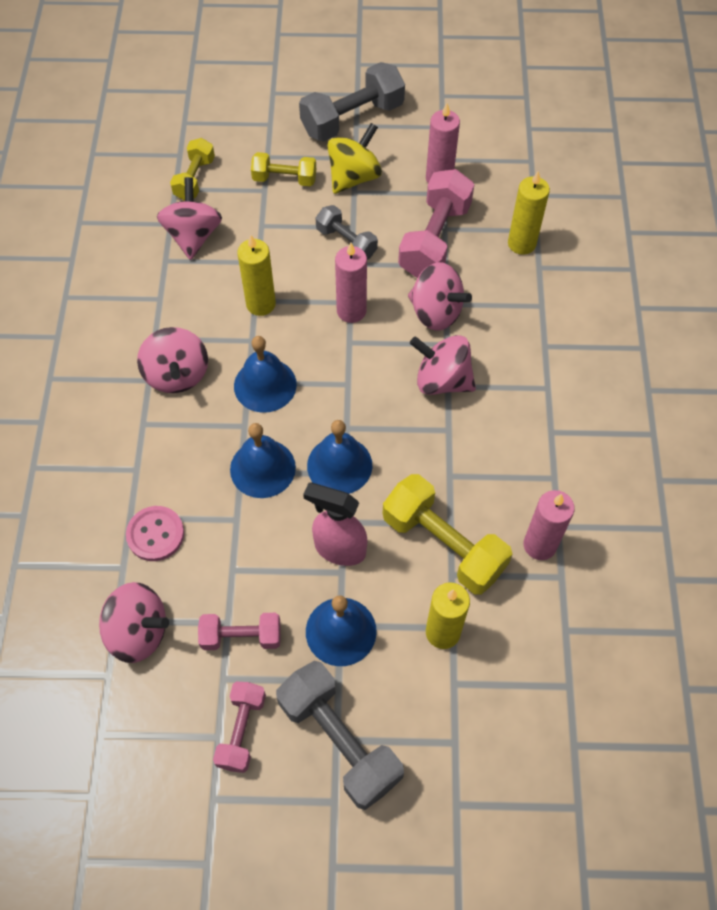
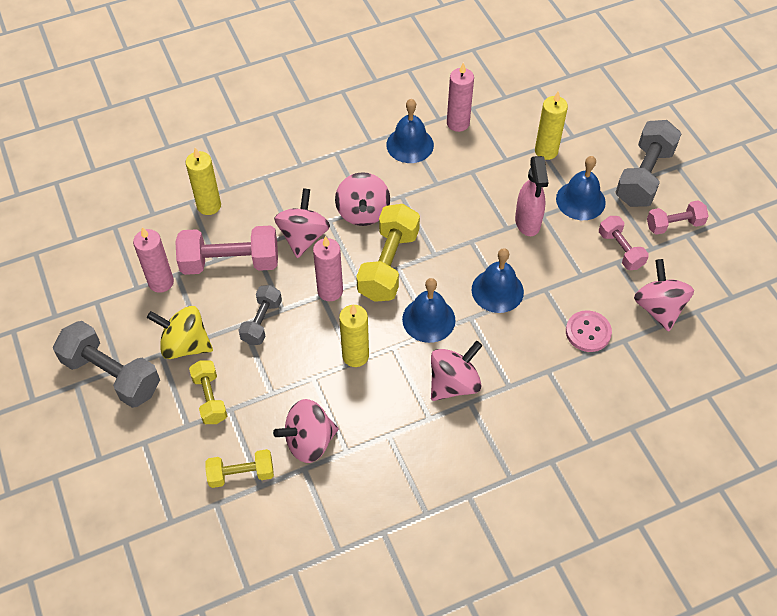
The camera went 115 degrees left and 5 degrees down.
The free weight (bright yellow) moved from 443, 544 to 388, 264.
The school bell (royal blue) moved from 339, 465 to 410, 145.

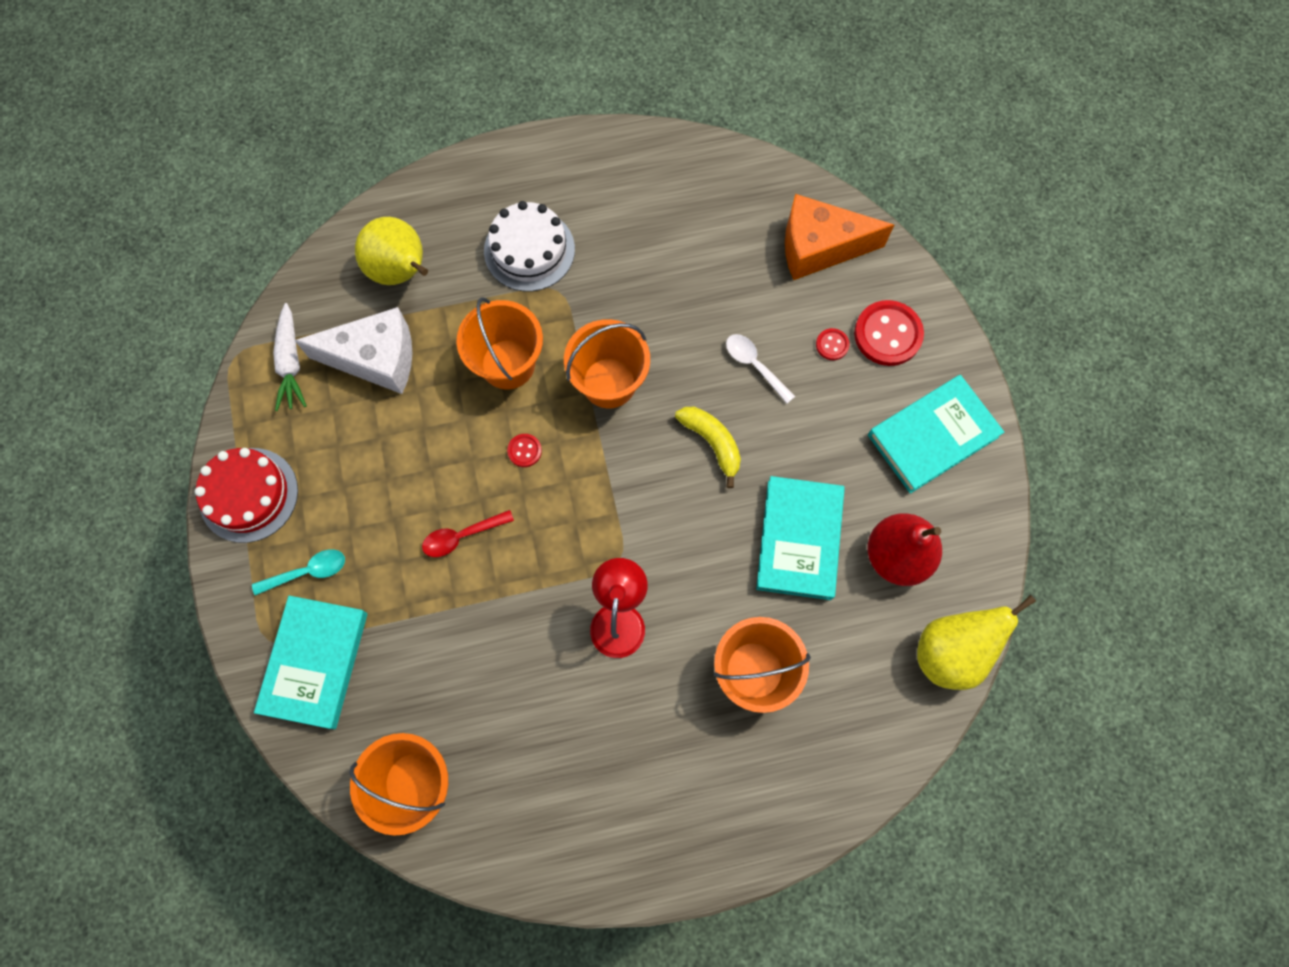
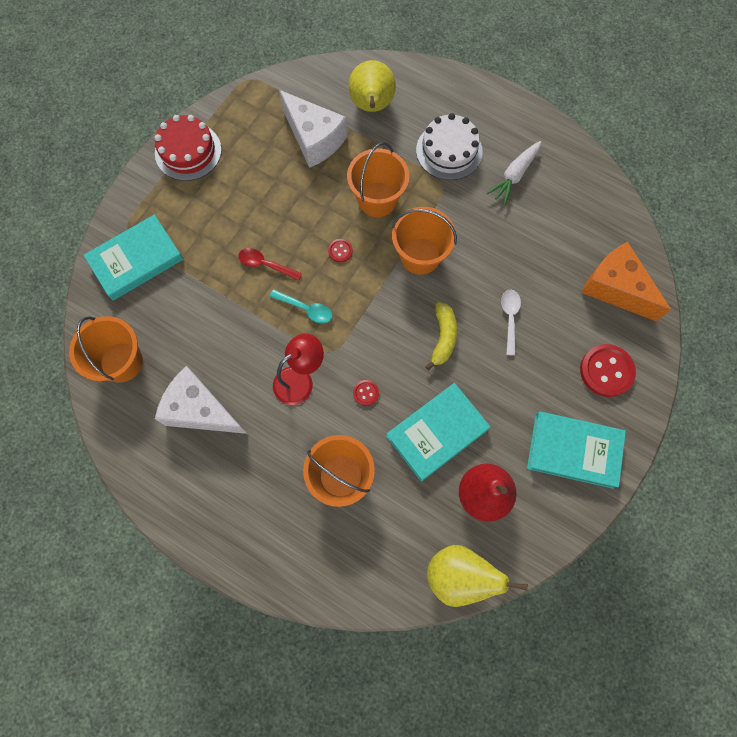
The camera went 45 degrees right and 0 degrees up.
The cheese (white) at 200, 410 appeared.
The teaspoon (aqua) moved from 307, 572 to 306, 309.
The shirt button (red) moved from 832, 345 to 366, 393.
The root vegetable (white) moved from 291, 363 to 514, 175.

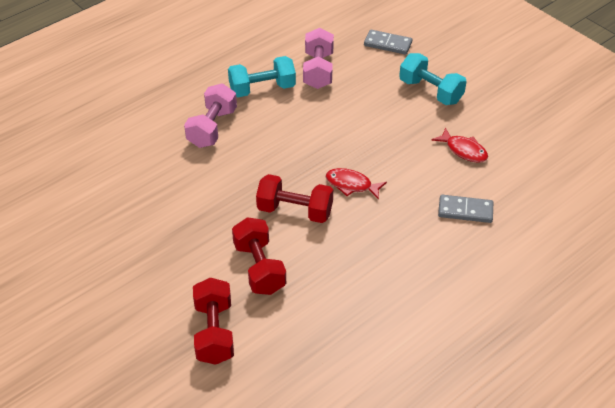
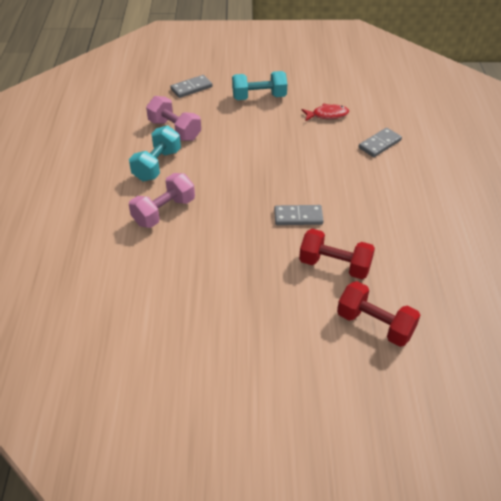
The camera went 50 degrees left and 0 degrees up.
The free weight (pink) at 212, 128 turned 75 degrees clockwise.
The free weight (red) at 295, 211 was replaced by the domino (ash-grey) at 298, 217.
The toy fish (red) at 351, 185 disappeared.

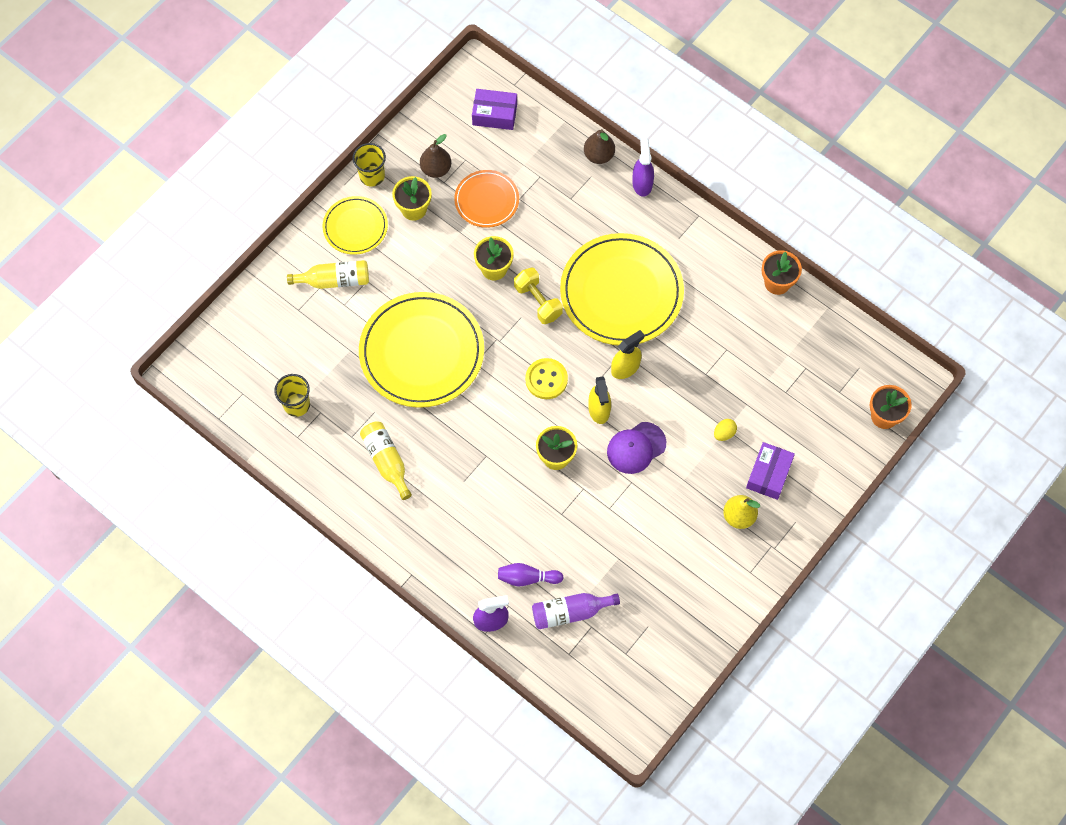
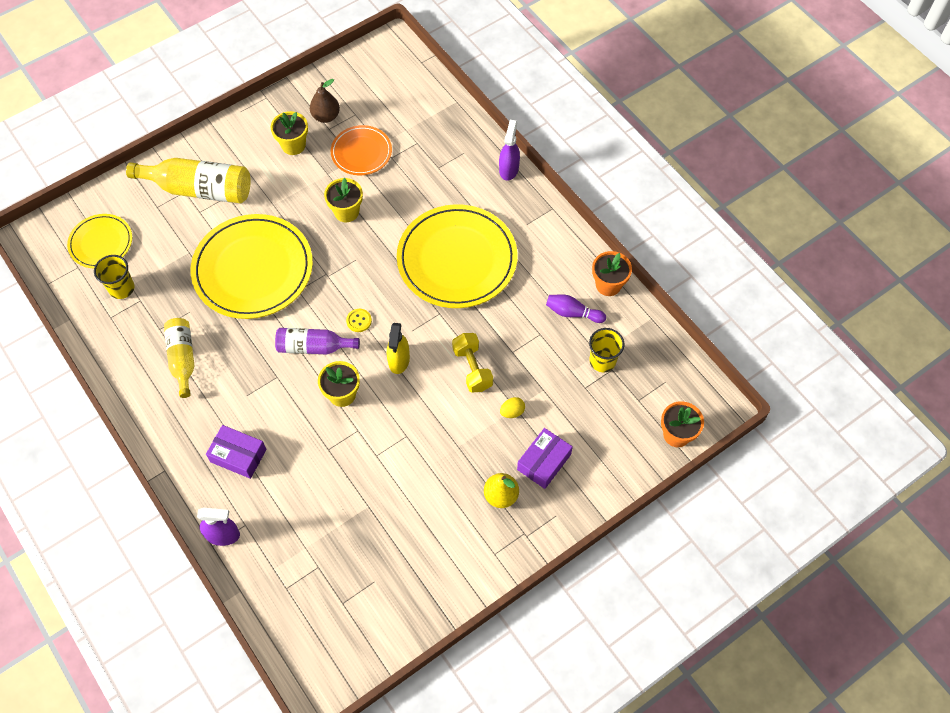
The camera went 15 degrees right and 5 degrees down.
The plate (bright yellow) moved from 355, 227 to 101, 243.
The flask (bright yellow) at 334, 280 changed to 1.58 times the size.
The parcel (violet) moved from 494, 114 to 238, 455.
The flask (violet) moved from 570, 612 to 313, 347.
The shirt button (bright yellow) at 546, 379 changed to 0.60 times the size.
The free weight (bright yellow) moved from 538, 301 to 472, 368.
The tenpin (violet) moved from 527, 578 to 572, 313.
The beaker (bright yellow) moved from 372, 176 to 602, 361.
The pear (russet) at 598, 155 disappeared.
The baseball cap (violet) at 636, 448 disappeared.
The spray cleaner (bright yellow) at 625, 368 disappeared.

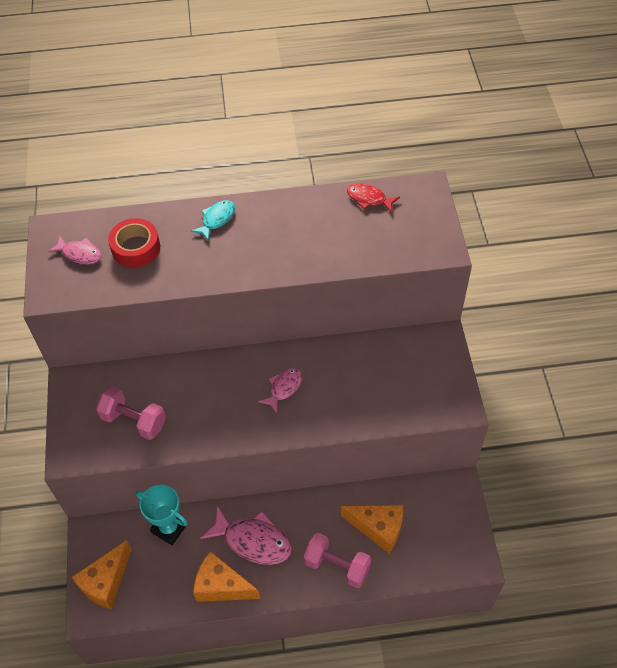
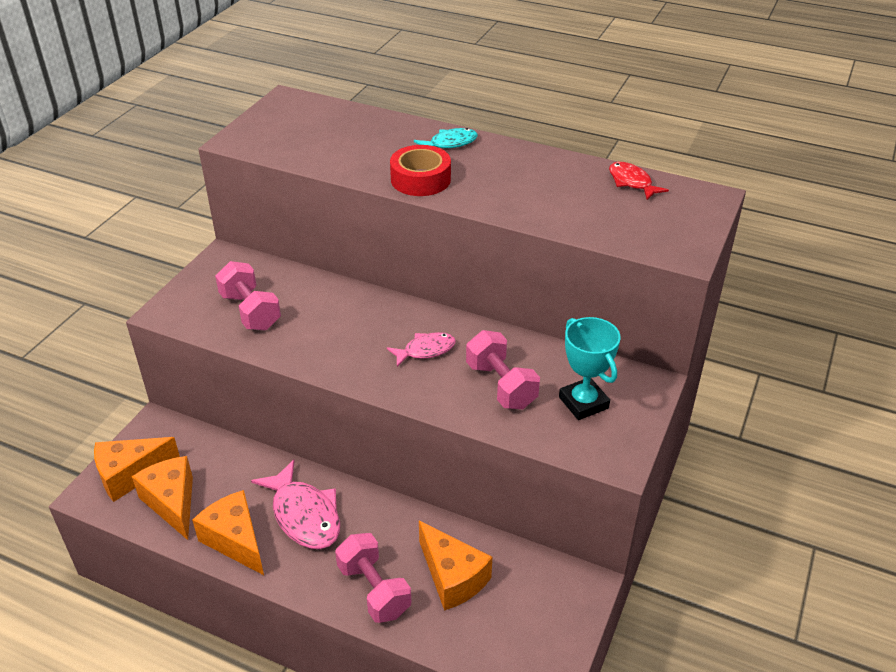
The camera went 30 degrees right and 15 degrees down.
The cheese (orange-coloured) at 172, 503 appeared.
The tape (red) moved from 136, 248 to 420, 179.
The free weight (pink) at 501, 385 appeared.
The prize cup (aqua) moved from 169, 528 to 583, 403.
The toy fish (pink) at 80, 254 disappeared.

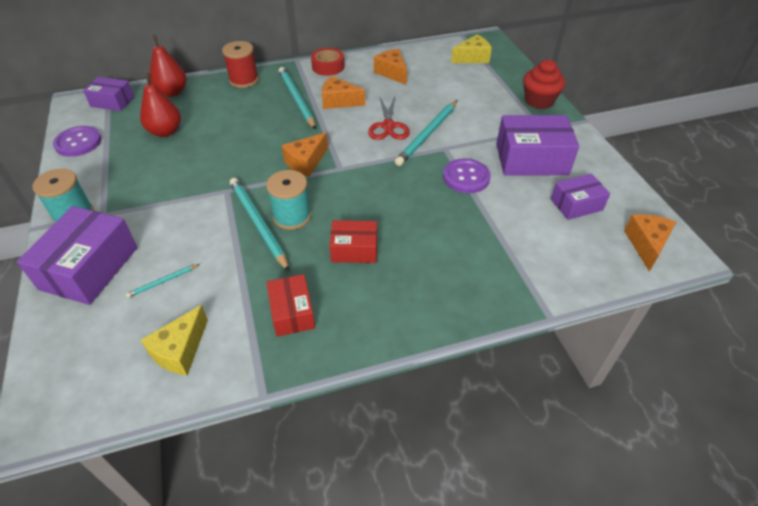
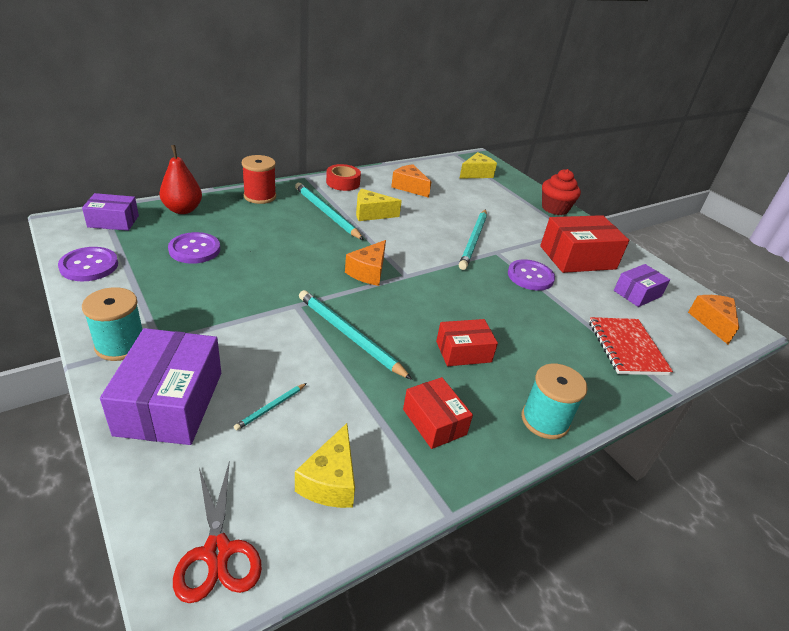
The camera went 20 degrees left and 10 degrees down.
The pear (red) at 165, 132 was replaced by the shirt button (violet) at 194, 249.
The pair of scissors (red) moved from 388, 126 to 217, 552.
The cheese (orange-coloured) at 339, 101 became the cheese (bright yellow) at 371, 214.
The reel of thread (aqua) moved from 292, 216 to 545, 420.
The parcel (violet) at 531, 159 became the parcel (red) at 577, 257.
The notebook (red) at 626, 348 appeared.

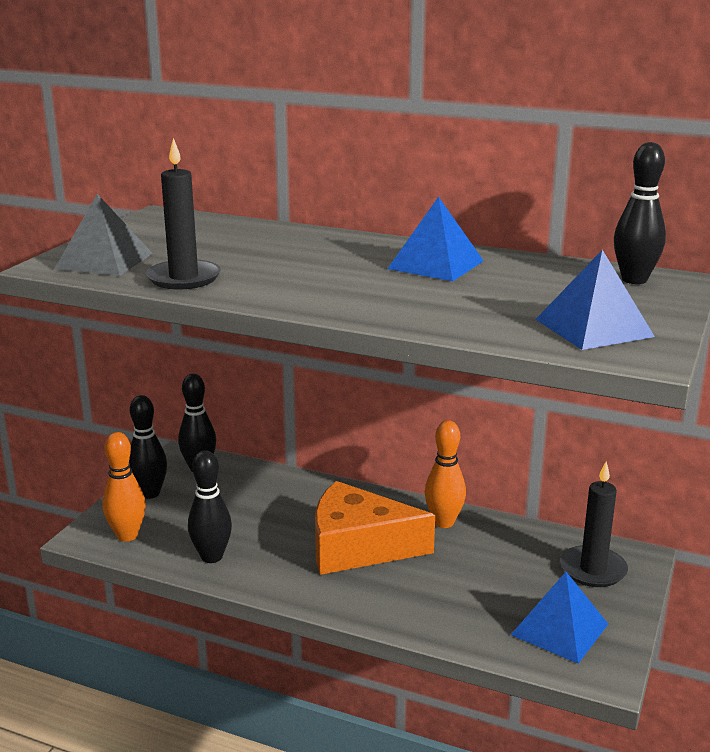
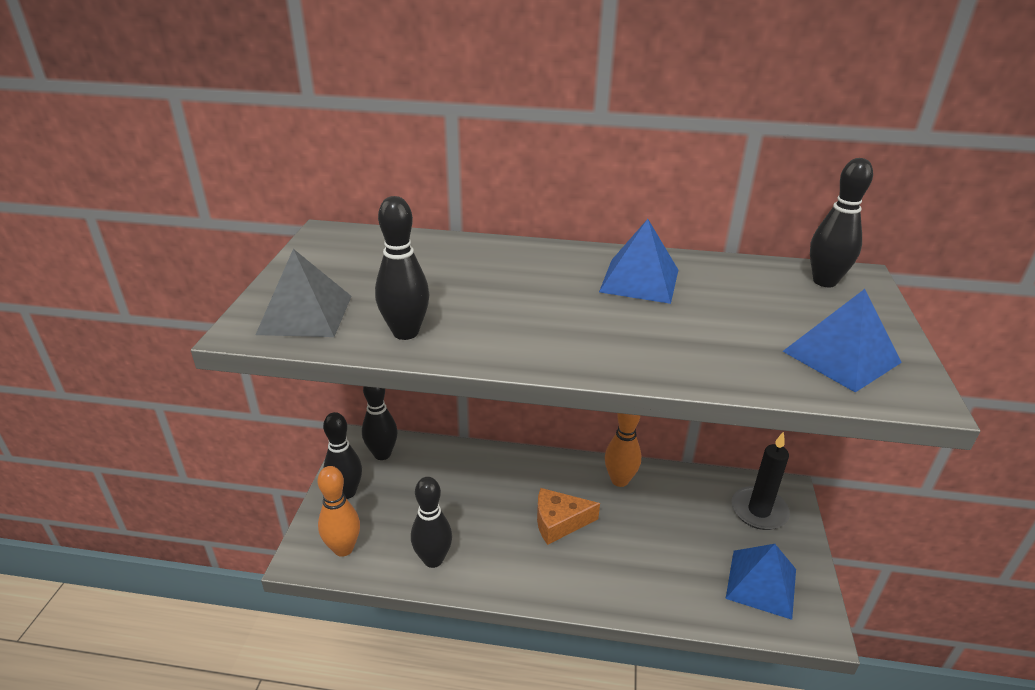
The camera went 15 degrees left and 10 degrees up.
The pillar candle (black) at 183, 278 was replaced by the tenpin (black) at 405, 332.
The cheese (orange-coloured) at 358, 547 changed to 0.59 times the size.

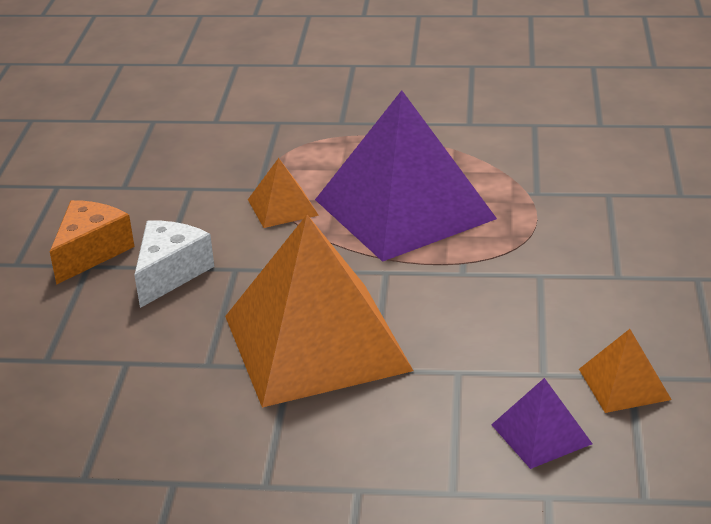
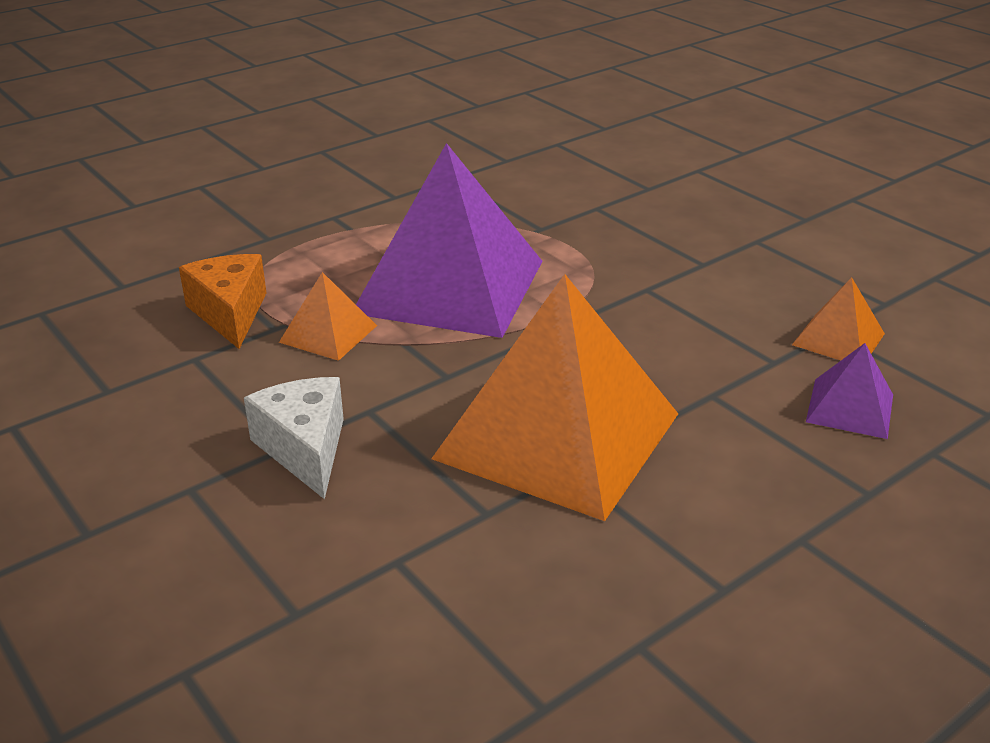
The camera went 45 degrees left and 0 degrees up.
The cheese (orange-coloured) moved from 91, 252 to 230, 313.

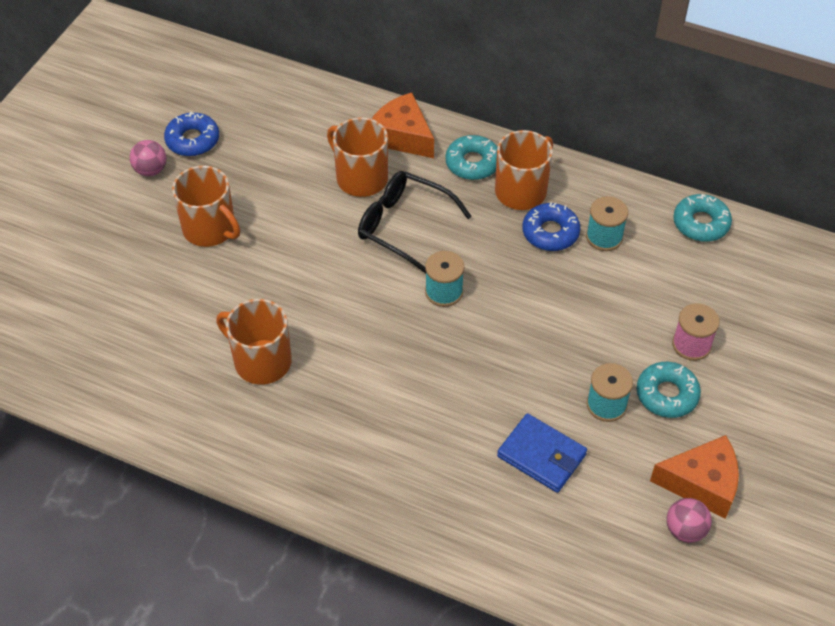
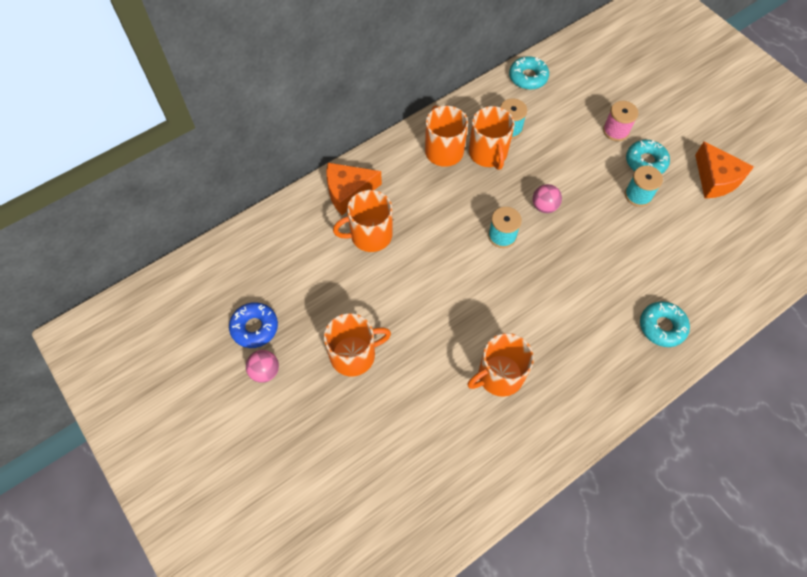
The camera went 60 degrees left and 10 degrees up.
The donut (royal blue) at 550, 232 was replaced by the mug (orange-coloured) at 488, 154.
The sphere (pink) moved from 685, 530 to 544, 206.
The donut (aqua) moved from 472, 163 to 662, 326.
The cheese (orange-coloured) at 702, 483 turned 120 degrees clockwise.
The spectacles (black) at 404, 226 disappeared.
The card wallet (royal blue) at 541, 455 disappeared.

